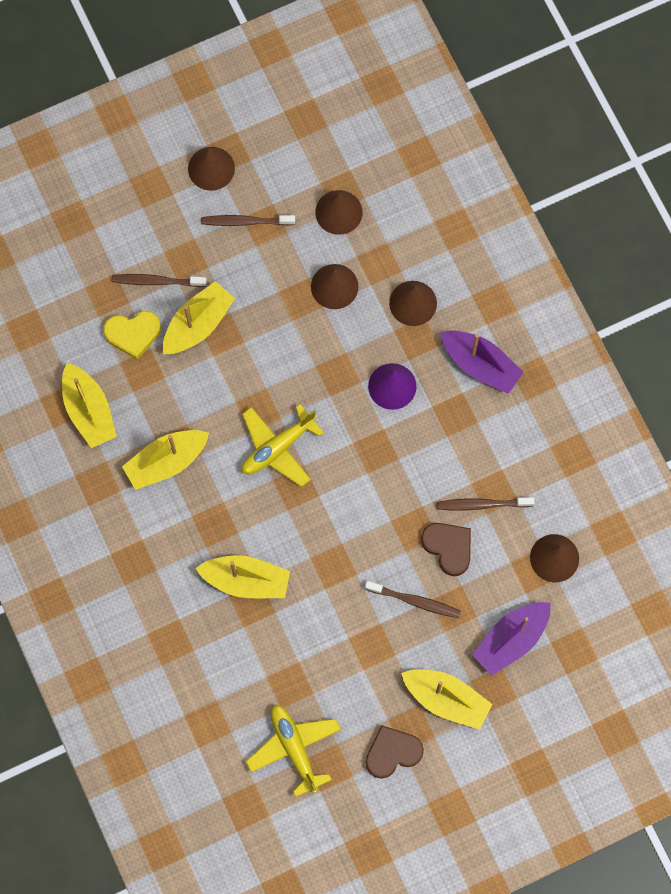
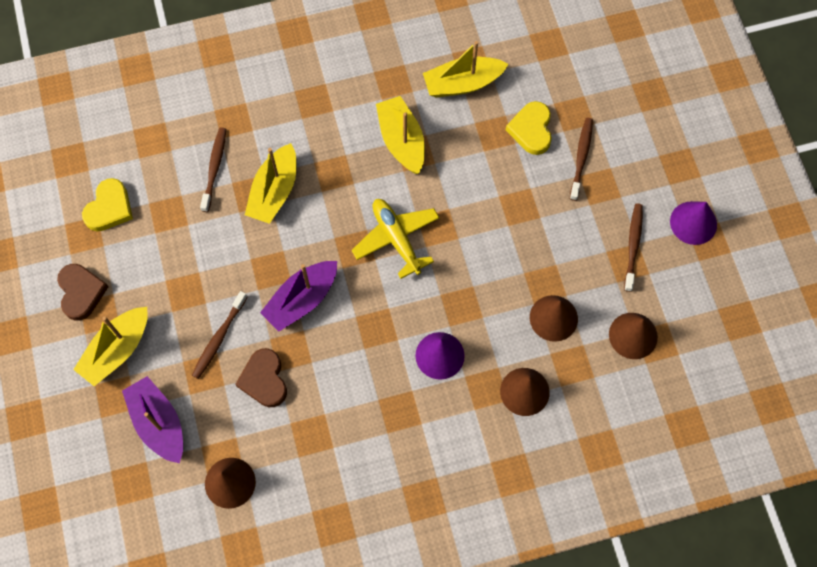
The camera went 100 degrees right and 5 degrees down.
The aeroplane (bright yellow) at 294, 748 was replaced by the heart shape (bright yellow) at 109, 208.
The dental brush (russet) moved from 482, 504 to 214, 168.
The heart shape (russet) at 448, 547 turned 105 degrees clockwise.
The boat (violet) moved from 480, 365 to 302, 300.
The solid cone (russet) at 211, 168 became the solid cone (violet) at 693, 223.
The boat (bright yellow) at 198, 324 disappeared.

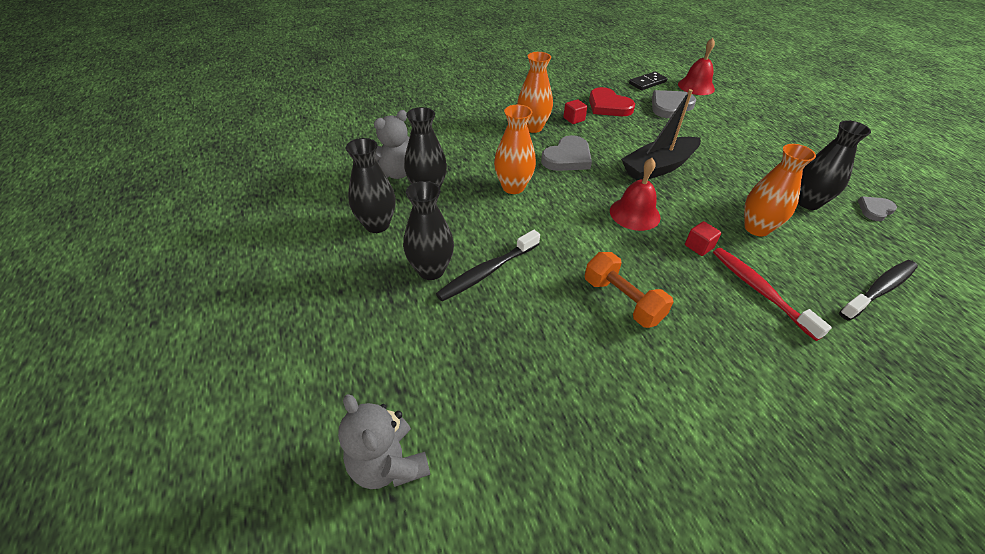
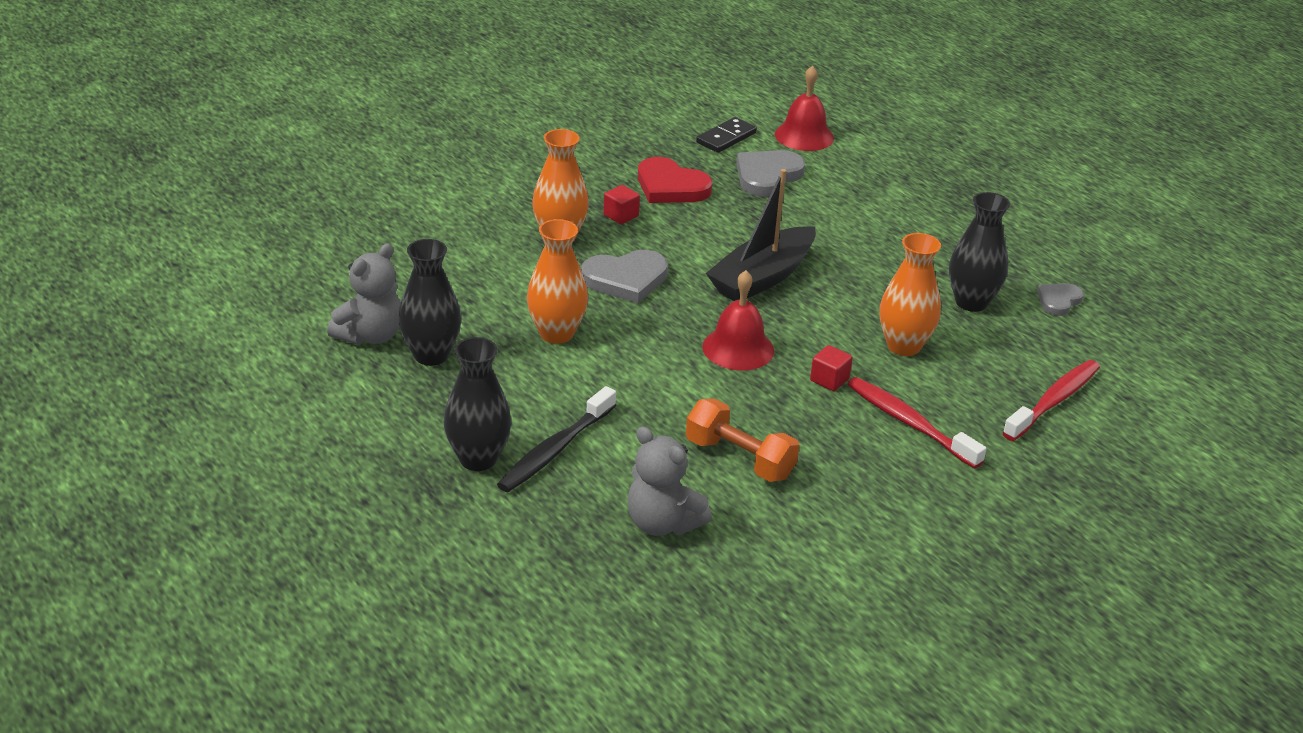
The camera went 15 degrees left and 10 degrees down.
The heart shape (ash-grey) at 567, 158 turned 45 degrees clockwise.
The stuffed bear (ash-grey) moved from 388, 463 to 662, 523.
The dental brush (black) at 879, 289 became the dental brush (red) at 1053, 401.
The flower vase (black) at 377, 225 disappeared.

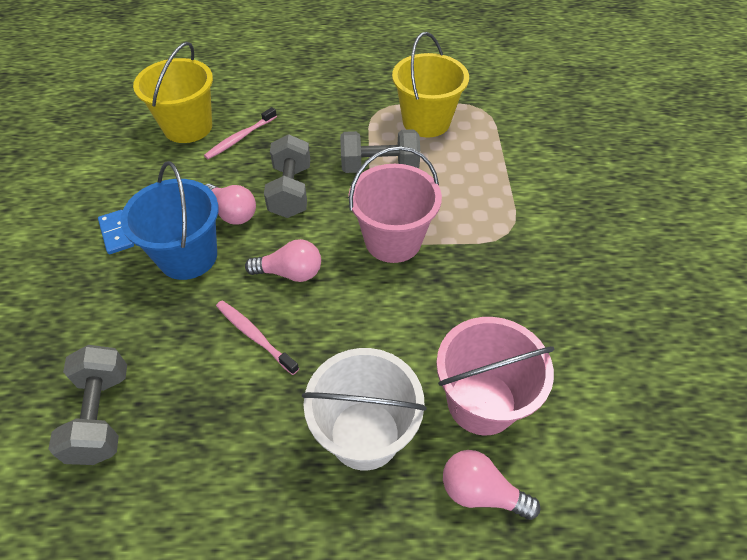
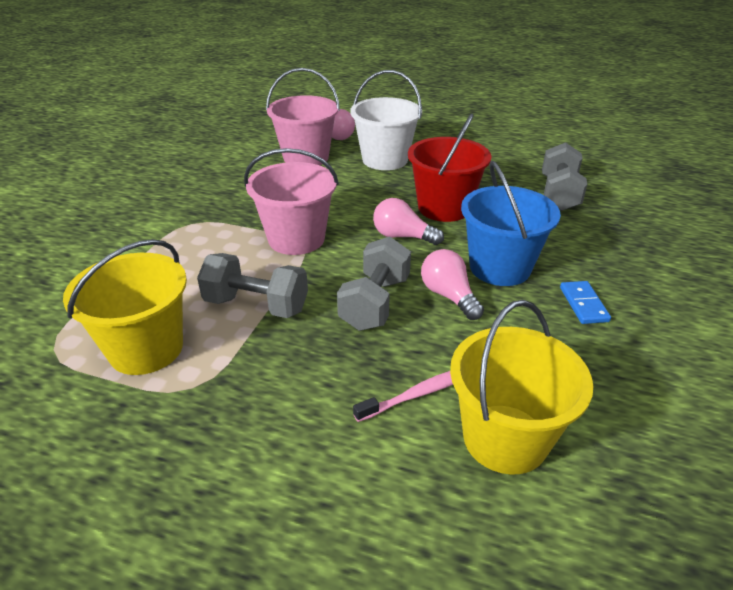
The camera went 160 degrees left and 15 degrees down.
The dental brush (pink) at 254, 336 was replaced by the sand bucket (red) at 444, 208.

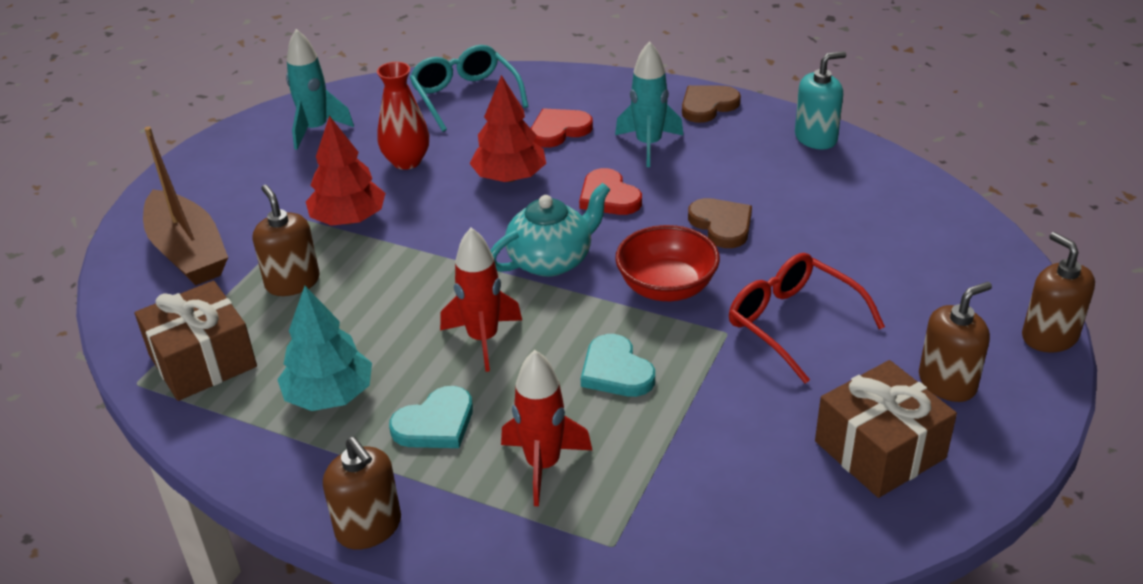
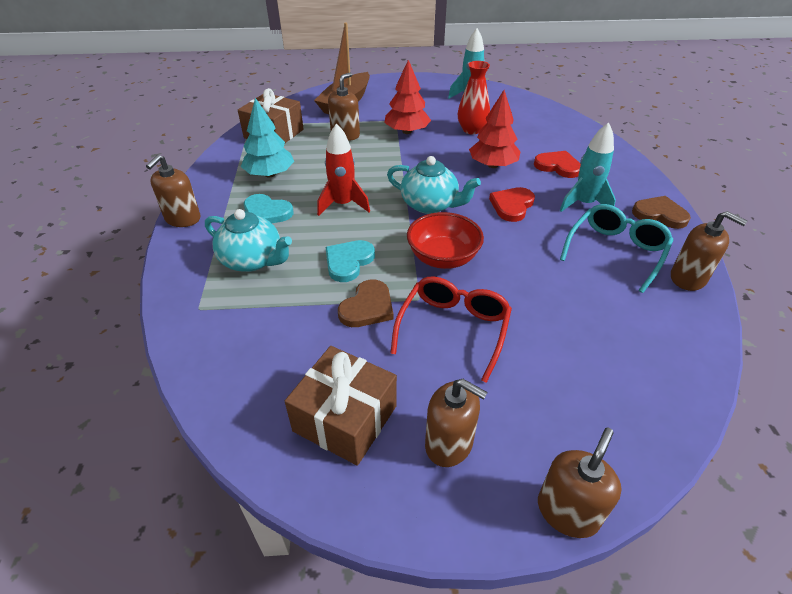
The camera went 60 degrees right and 5 degrees up.
The spaceship (red) at 543, 465 was replaced by the tea pot (aqua) at 252, 260.
The heart shape (russet) moved from 722, 225 to 367, 307.
The spectacles (aqua) moved from 465, 96 to 615, 252.
The soap pump (aqua) at 816, 138 became the soap pump (russet) at 688, 278.

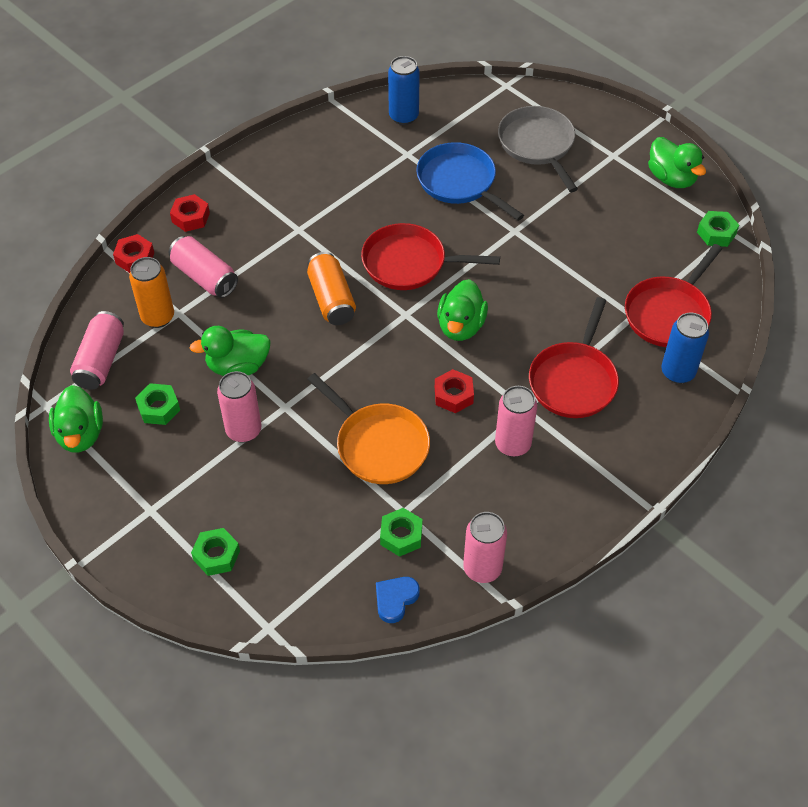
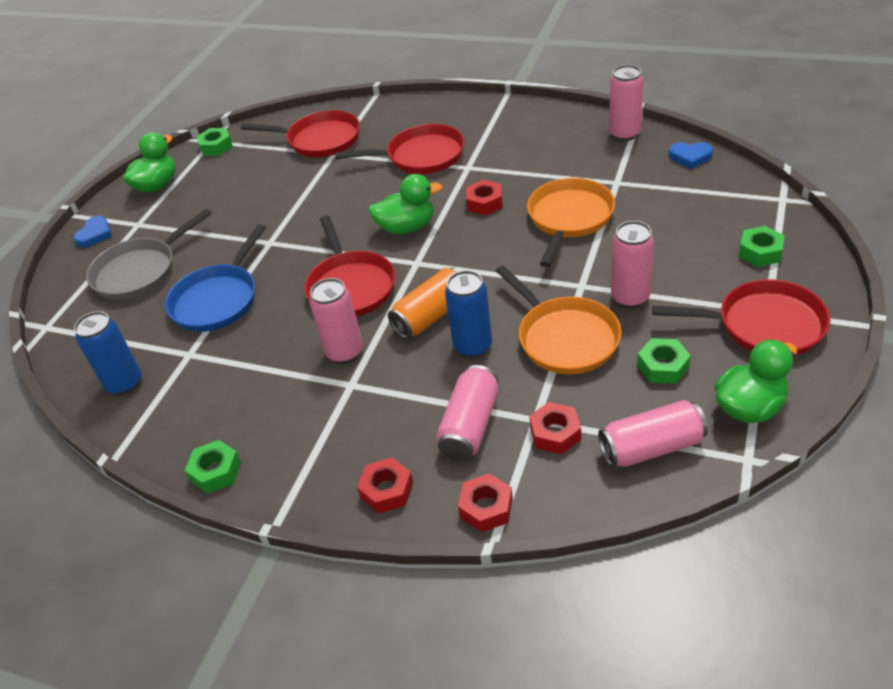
The camera went 110 degrees left and 10 degrees down.
The heart shape (royal blue) at 95, 234 appeared.
The hex nut (green) moved from 401, 536 to 215, 471.
The soda can (pink) moved from 512, 444 to 345, 352.
The soda can (royal blue) moved from 677, 372 to 473, 346.
The duck (green) at 238, 366 was replaced by the skillet (orange-coloured) at 564, 338.
The soda can (orange-coloured) at 158, 317 was replaced by the hex nut (red) at 555, 433.
The skillet (red) at 764, 325 appeared.

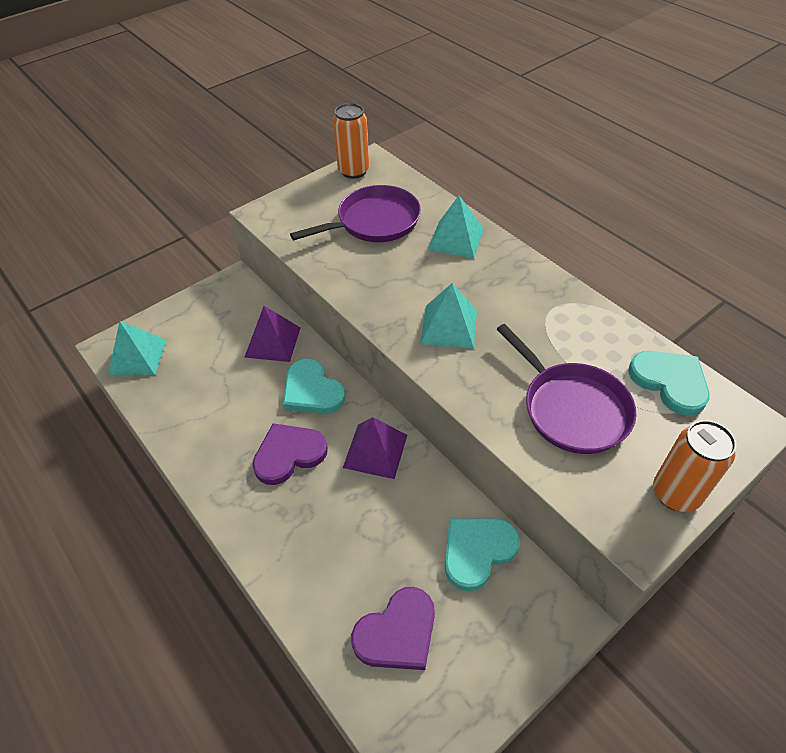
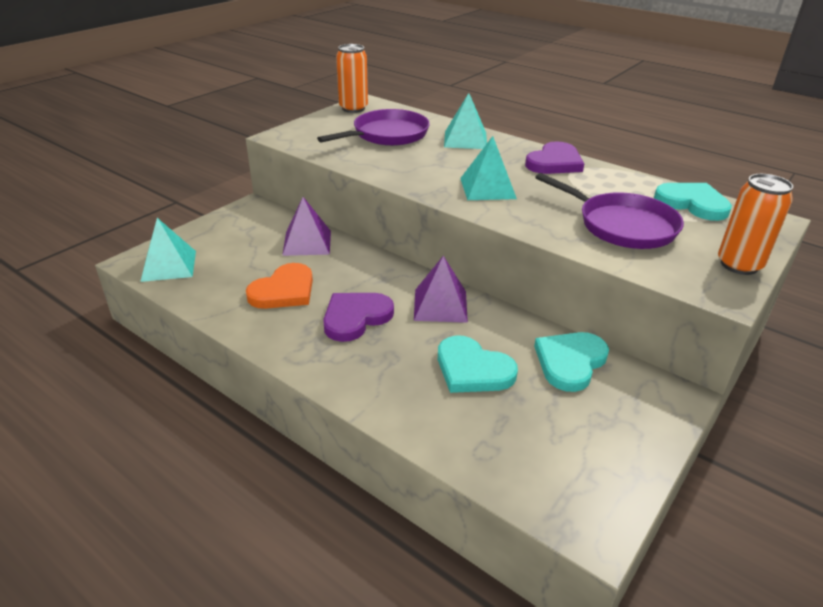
The camera went 15 degrees left and 15 degrees down.
The heart shape (orange-coloured) at 284, 291 appeared.
The heart shape (aqua) moved from 312, 391 to 472, 369.
The heart shape (violet) moved from 397, 633 to 554, 162.

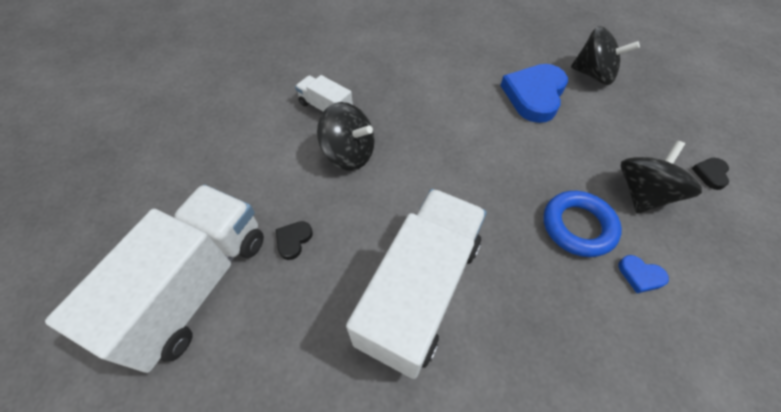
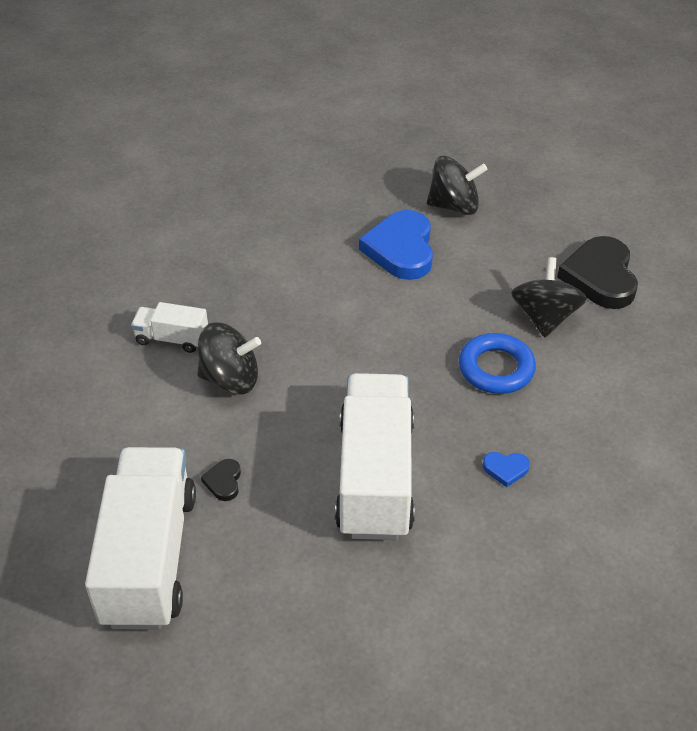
The camera went 25 degrees left and 10 degrees down.
The heart shape (royal blue) moved from 640, 275 to 505, 469.
The heart shape (black) at 710, 174 changed to 2.29 times the size.

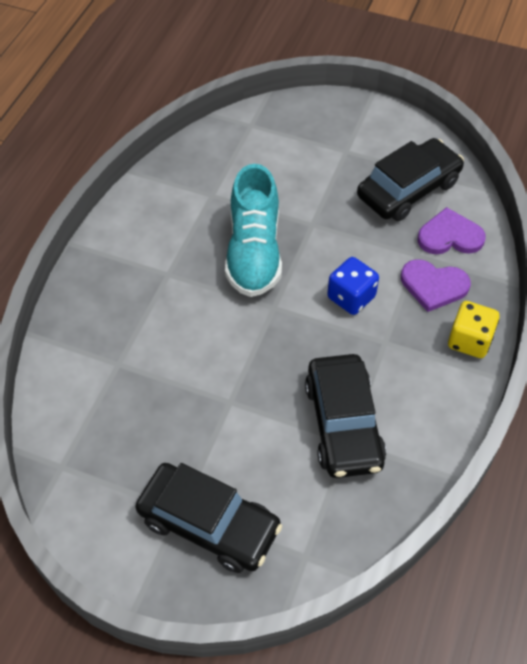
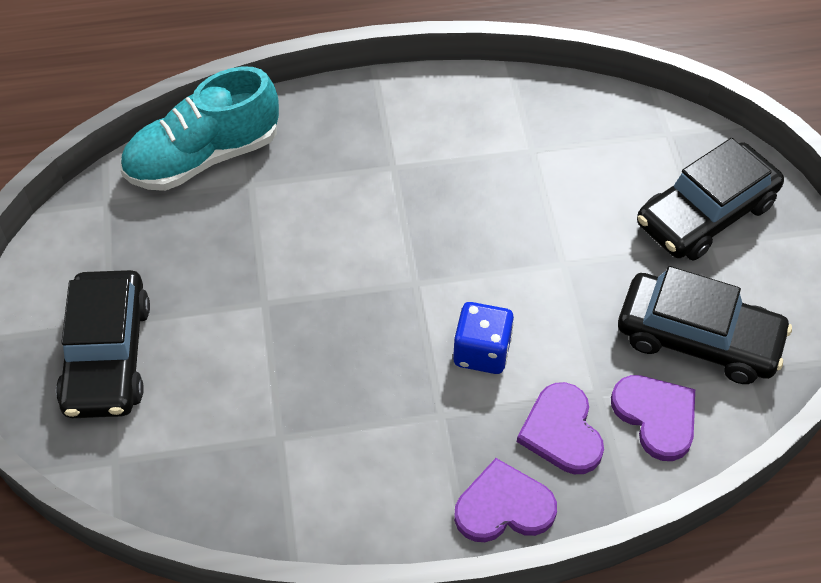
The camera went 60 degrees right and 0 degrees up.
The shoe (aqua) moved from 254, 252 to 203, 157.
The game die (bright yellow) at 469, 340 was replaced by the heart shape (violet) at 503, 506.
The car (black) moved from 343, 424 to 706, 213.

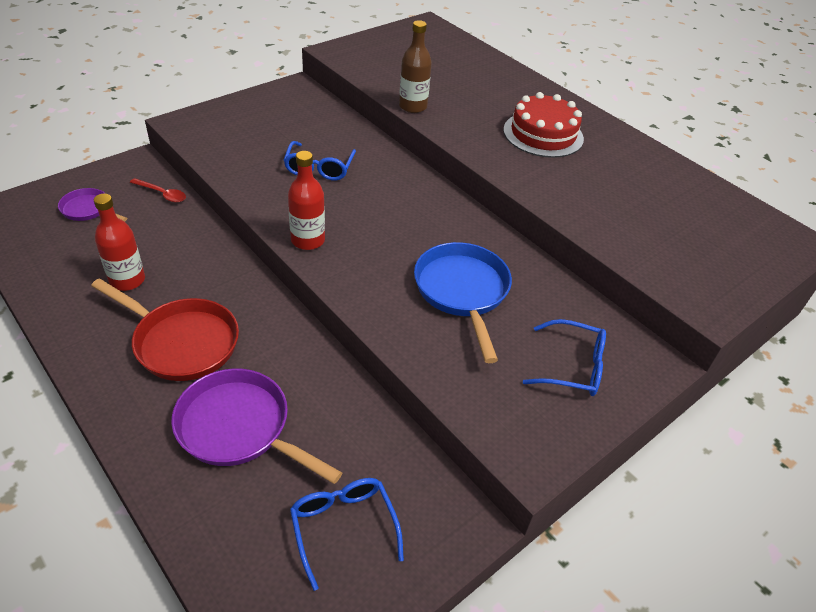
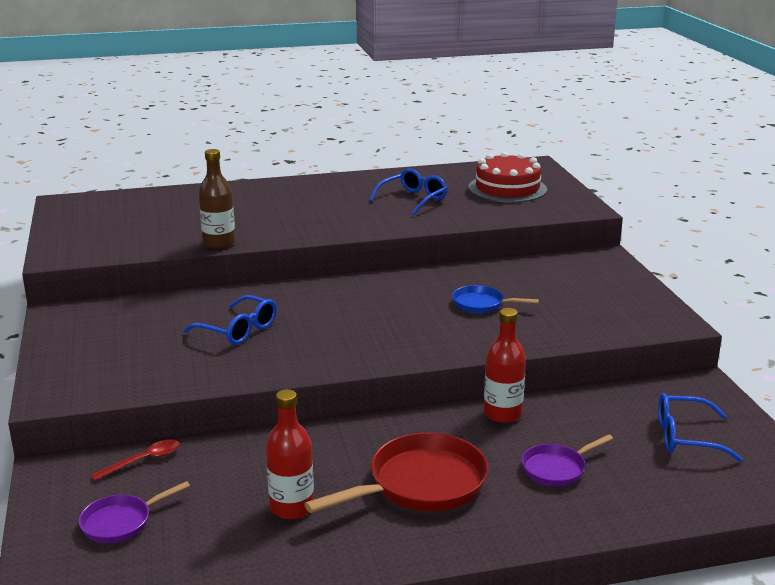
The camera went 60 degrees left and 20 degrees down.
The spectacles (royal blue) moved from 573, 367 to 413, 199.
The skillet (royal blue) at 462, 292 changed to 0.55 times the size.
The gateau (red) moved from 543, 134 to 507, 188.
The flask (red) moved from 308, 240 to 502, 414.
The skillet (violet) at 239, 428 changed to 0.55 times the size.

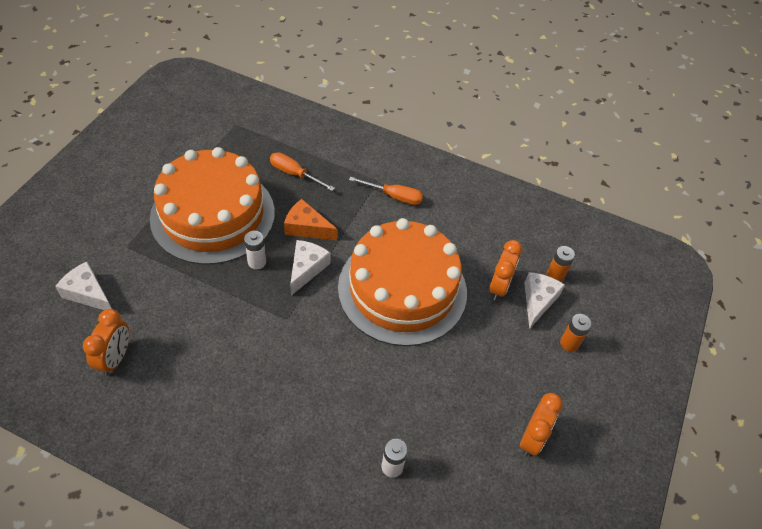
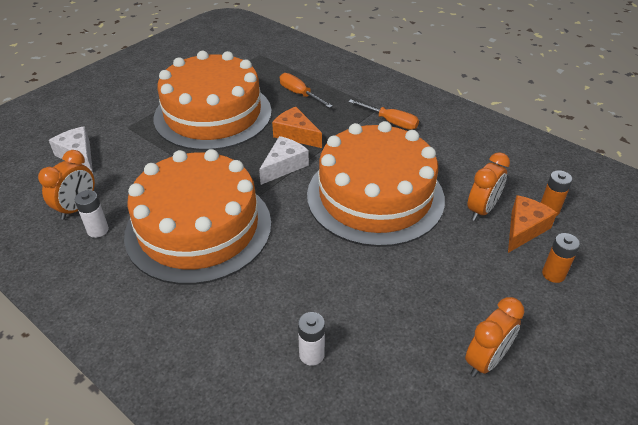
The camera went 20 degrees right and 10 degrees down.
The AA battery (white) moved from 257, 262 to 98, 230.
The gateau (orange-coloured) at 198, 228 appeared.
The cheese (white) at 538, 301 became the cheese (orange-coloured) at 524, 229.

